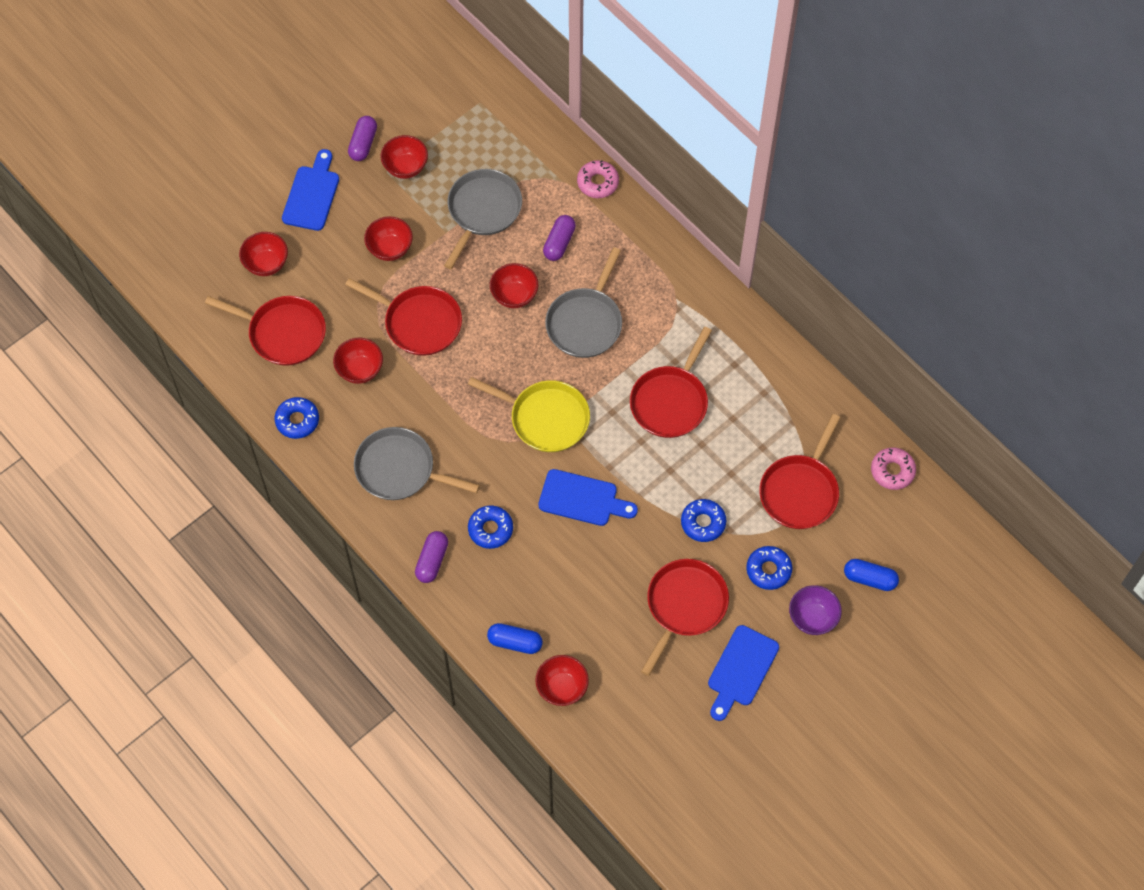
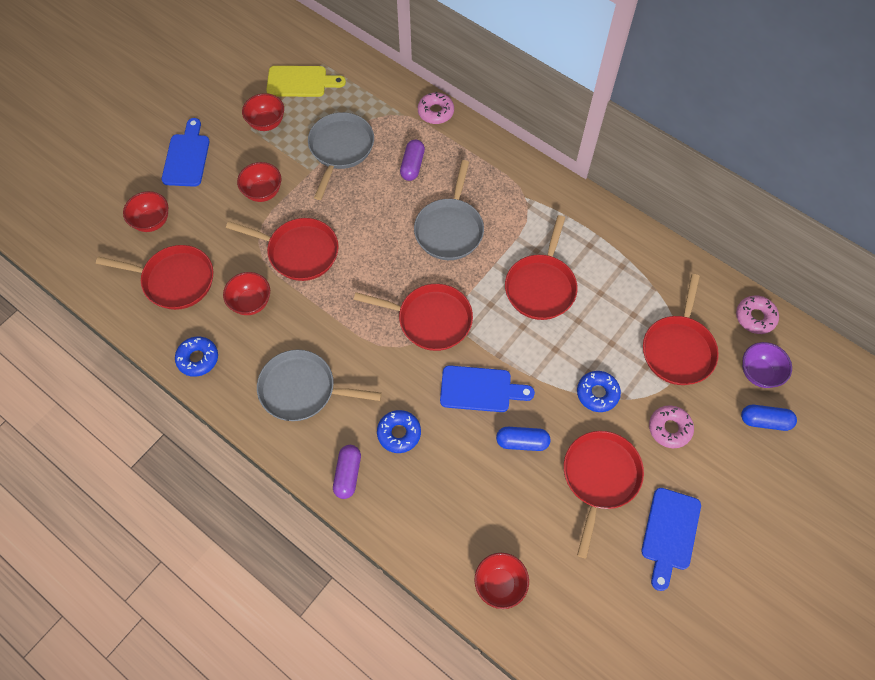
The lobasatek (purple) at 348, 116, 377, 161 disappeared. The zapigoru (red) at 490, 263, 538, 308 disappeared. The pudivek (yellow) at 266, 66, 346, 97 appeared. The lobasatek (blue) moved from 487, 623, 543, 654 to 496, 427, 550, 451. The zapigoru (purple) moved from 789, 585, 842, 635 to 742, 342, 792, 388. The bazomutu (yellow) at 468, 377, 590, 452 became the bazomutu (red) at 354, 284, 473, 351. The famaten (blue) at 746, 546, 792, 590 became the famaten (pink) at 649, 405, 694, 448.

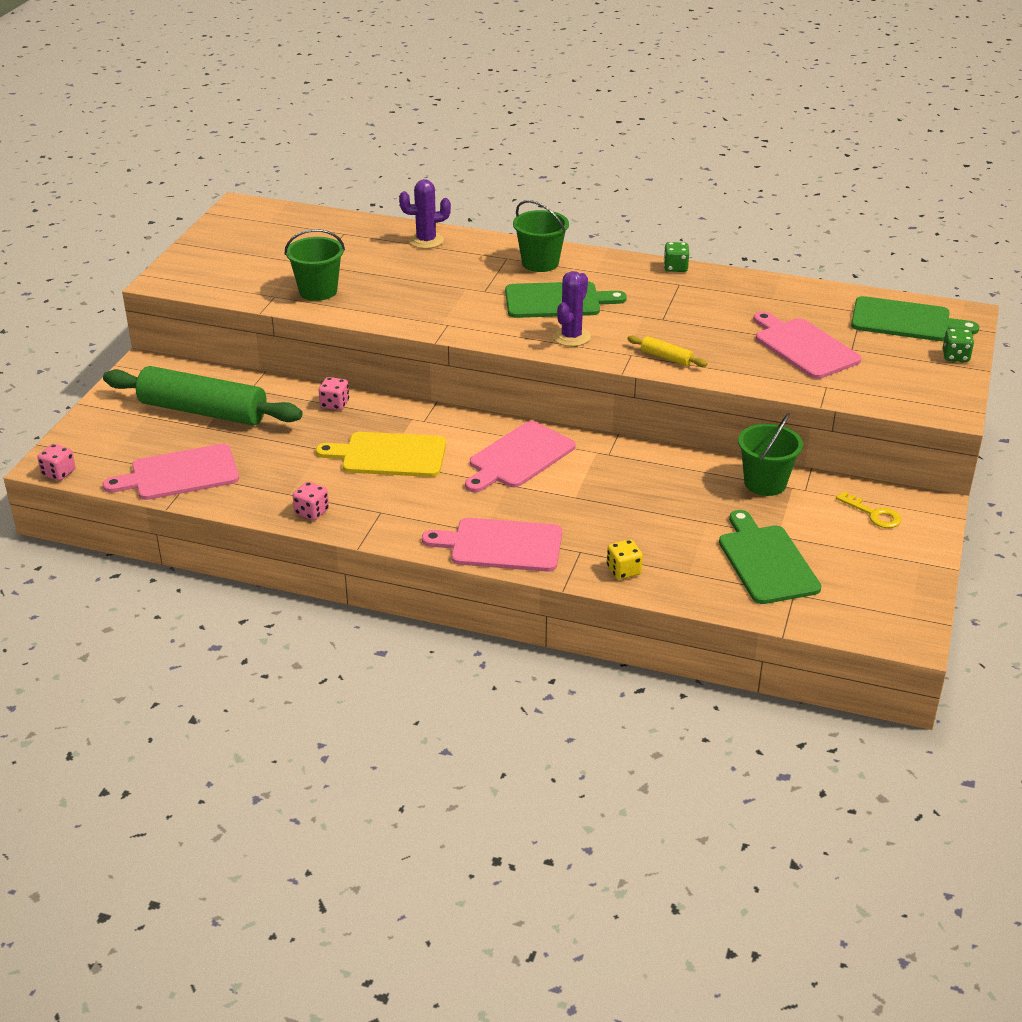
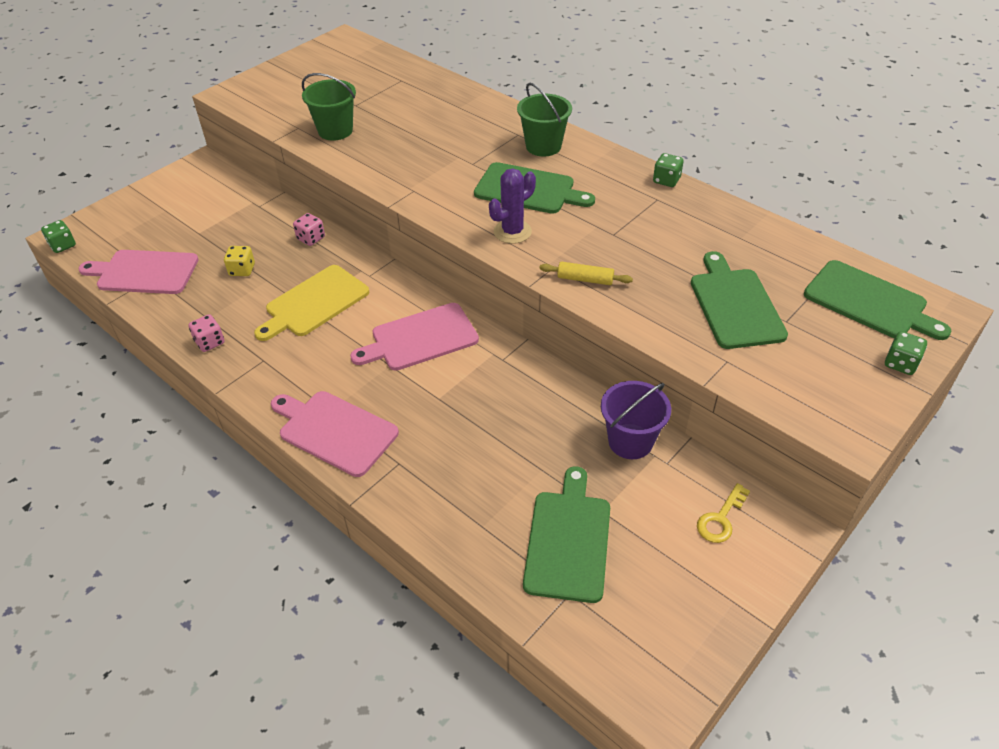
The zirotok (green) at 103, 366, 303, 425 disappeared. The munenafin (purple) at 399, 179, 451, 249 disappeared. The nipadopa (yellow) moved from 607, 539, 643, 580 to 224, 246, 255, 276. The nipadopa (pink) at 37, 444, 75, 481 became the nipadopa (green) at 41, 220, 76, 253. The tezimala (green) at 738, 413, 803, 496 became the tezimala (purple) at 601, 381, 671, 459. The pudivek (pink) at 753, 311, 861, 379 became the pudivek (green) at 691, 251, 788, 349. The pudivek (yellow) at 316, 432, 446, 477 turned 75 degrees counterclockwise. The zirotok (yellow) at 627, 336, 708, 367 turned 45 degrees counterclockwise. The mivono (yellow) at 836, 491, 901, 528 turned 60 degrees clockwise.

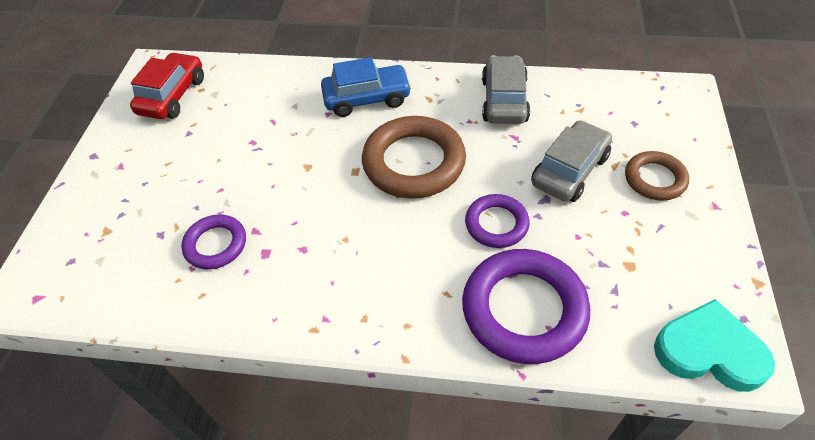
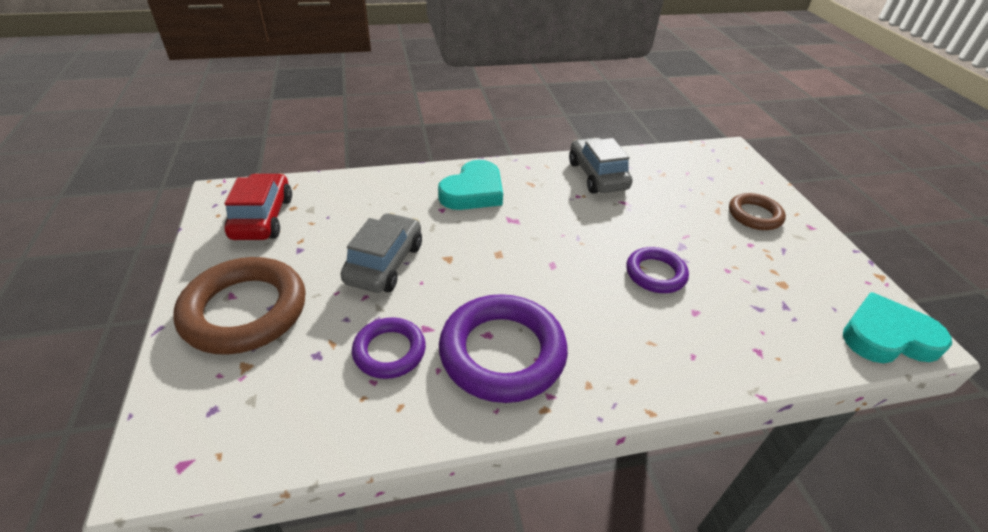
The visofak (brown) moved from 362, 116, 466, 199 to 173, 257, 306, 355. The visofak (purple) moved from 462, 249, 590, 364 to 439, 294, 568, 403. The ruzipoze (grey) moved from 531, 120, 612, 202 to 340, 213, 422, 293. The ruzipoze (blue) at 321, 57, 412, 117 was replaced by the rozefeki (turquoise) at 438, 160, 503, 210.

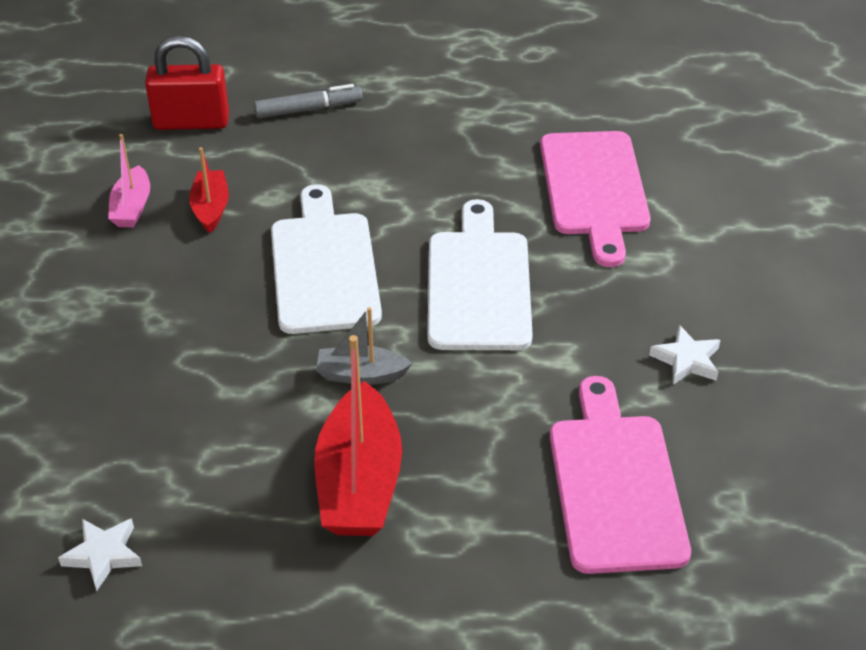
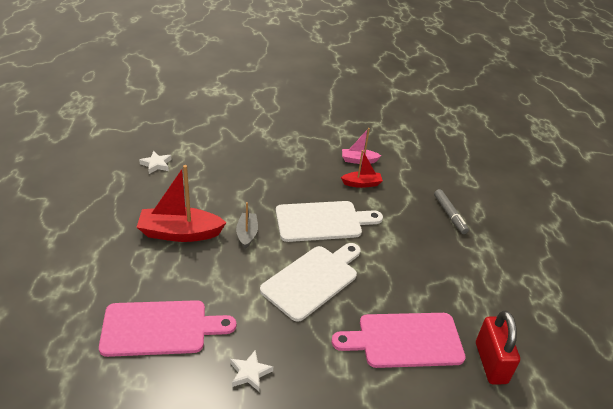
The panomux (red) moved from 145, 36, 229, 130 to 476, 311, 520, 384. The pudivek (white) at 428, 199, 533, 350 turned 45 degrees counterclockwise.

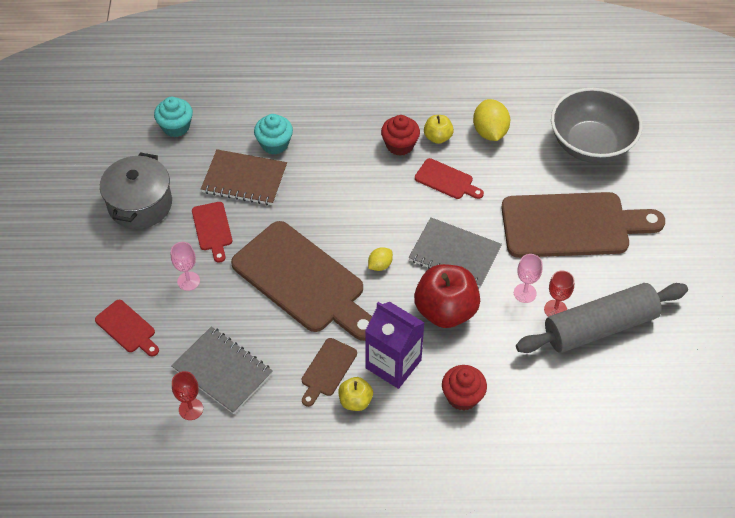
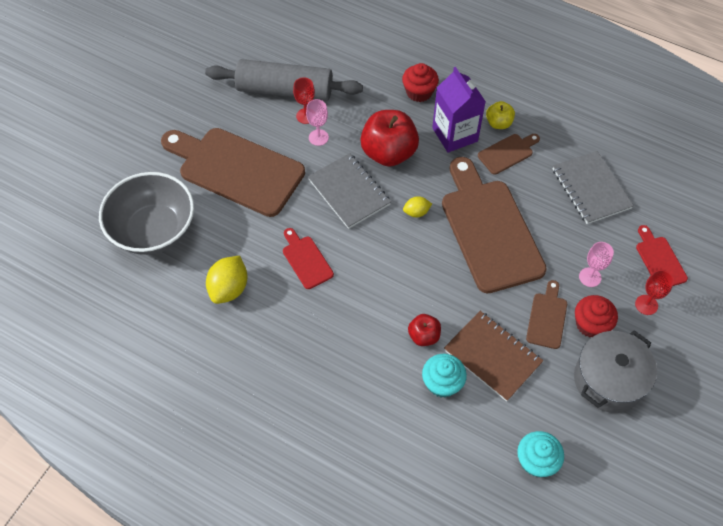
The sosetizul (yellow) at 424, 115, 454, 144 disappeared. The sosetizul (red) at 408, 314, 441, 346 appeared. The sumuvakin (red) moved from 172, 371, 203, 420 to 635, 270, 674, 315. The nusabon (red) moved from 381, 115, 420, 156 to 575, 295, 618, 338. The pudivek (red) at 192, 202, 232, 263 became the pudivek (brown) at 526, 280, 567, 349.

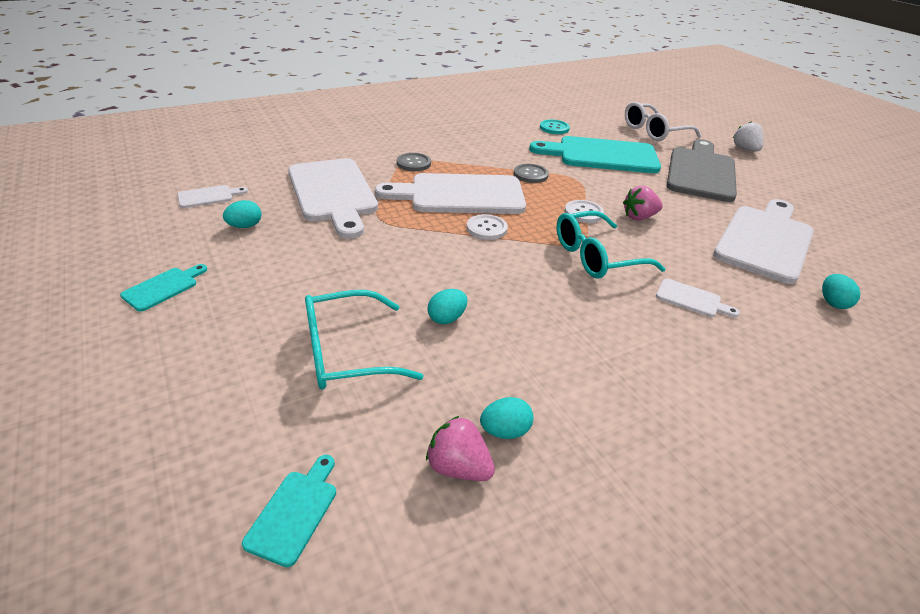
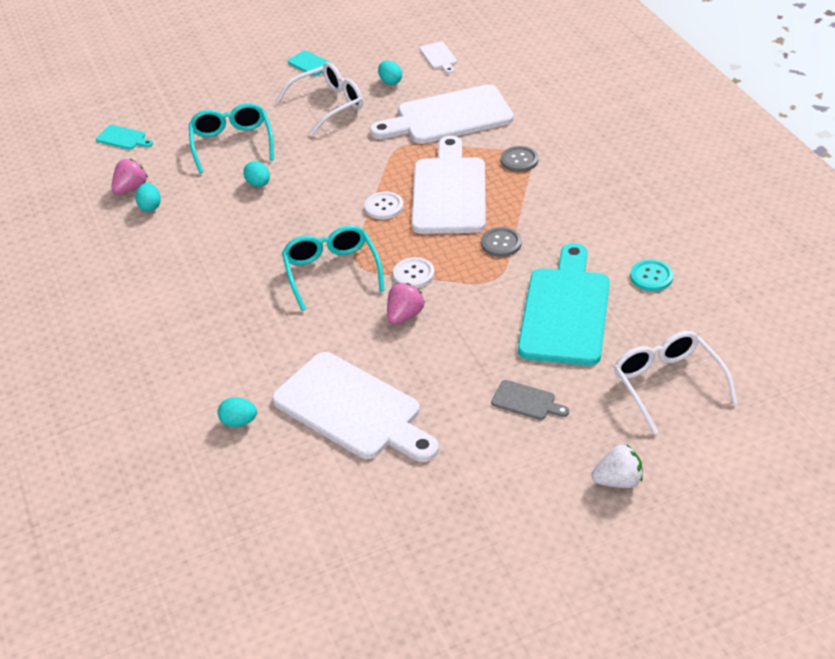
The pudivek (white) at 656, 279, 740, 317 disappeared. The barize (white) at 276, 62, 363, 135 appeared. The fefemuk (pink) at 623, 186, 663, 221 turned 45 degrees clockwise. The pudivek (grey) at 667, 139, 737, 202 changed to 0.42 times the size.

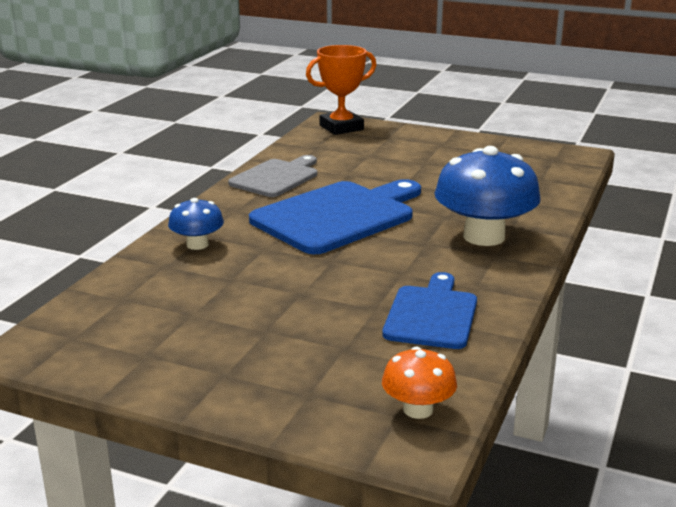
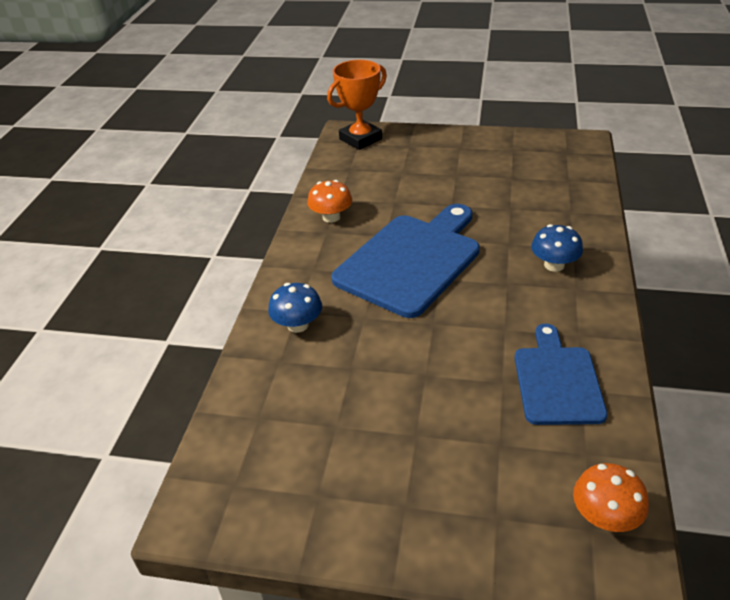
The pudivek (grey) at 228, 155, 317, 197 was replaced by the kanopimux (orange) at 307, 180, 352, 223. The kanopimux (blue) at 434, 146, 541, 246 changed to 0.52 times the size.

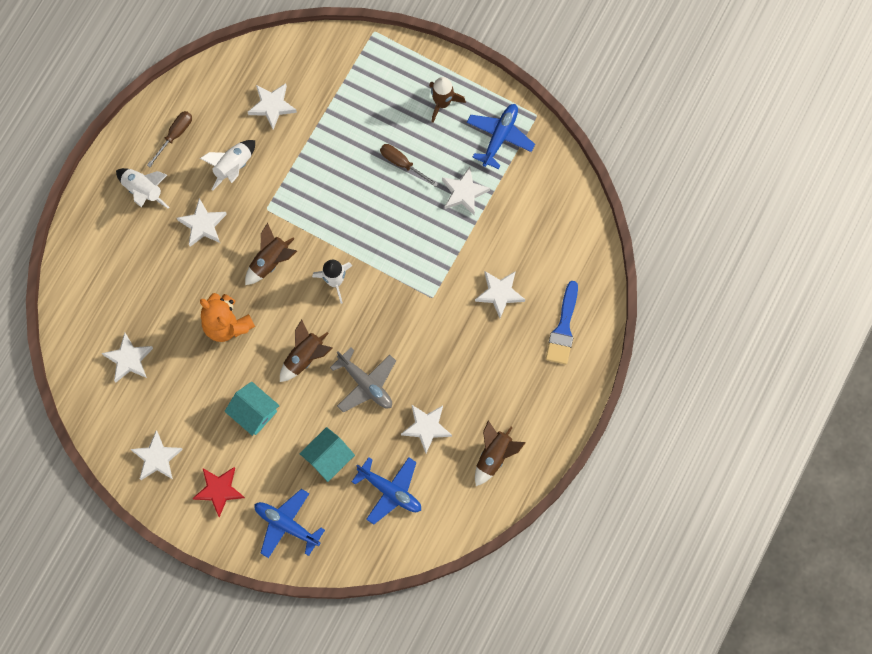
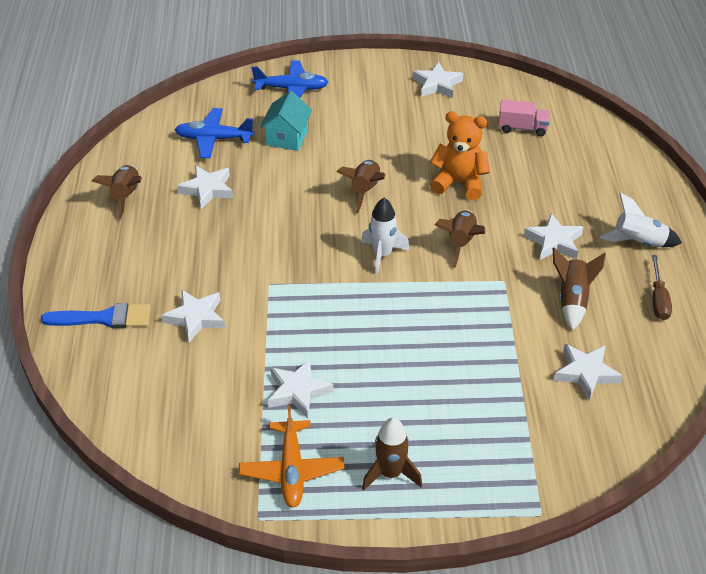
The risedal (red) at 193, 467, 245, 517 disappeared. The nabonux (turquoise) at 224, 382, 279, 436 disappeared. The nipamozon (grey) at 330, 347, 396, 413 disappeared. The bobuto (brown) at 380, 144, 438, 187 disappeared. The risedal (white) at 102, 333, 153, 382 was replaced by the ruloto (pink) at 498, 100, 550, 136. The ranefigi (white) at 199, 140, 255, 191 became the ranefigi (brown) at 553, 248, 606, 330. The nipamozon (blue) at 467, 104, 535, 169 became the nipamozon (orange) at 239, 405, 345, 508. The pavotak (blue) at 546, 281, 578, 364 turned 105 degrees clockwise.

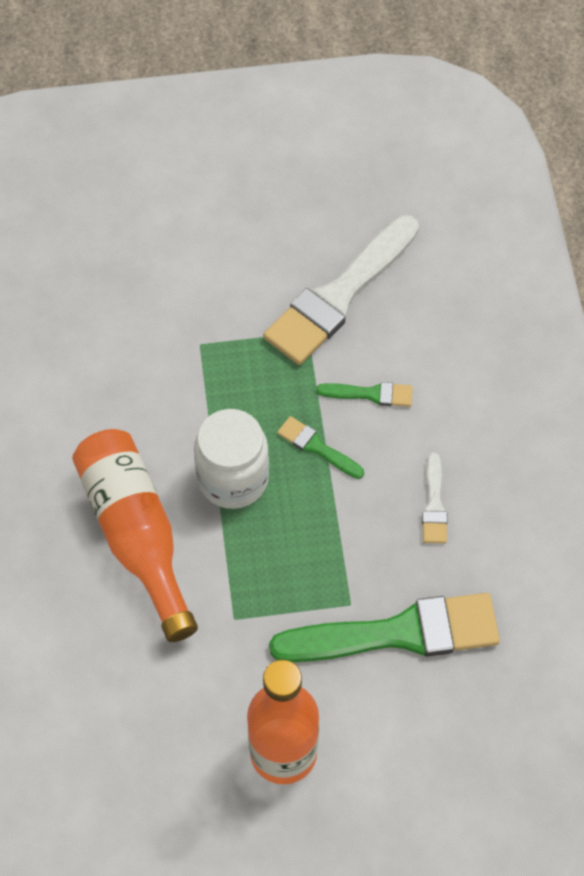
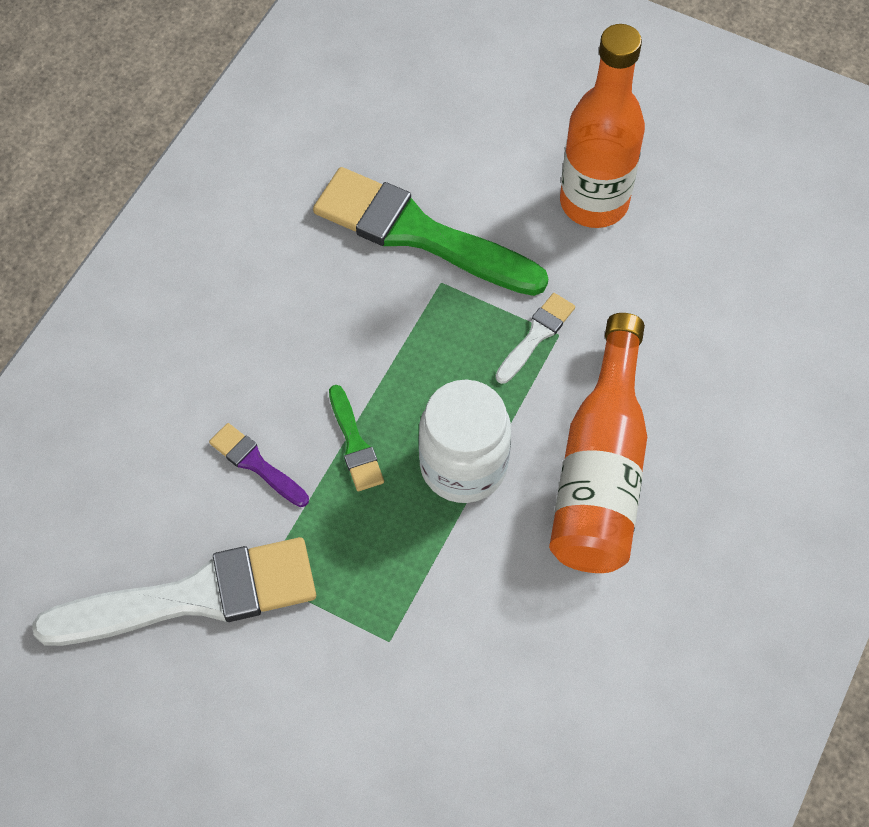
The pavotak (white) moved from 422, 453, 448, 543 to 496, 293, 575, 384. The pavotak (green) at 316, 382, 413, 407 became the pavotak (purple) at 209, 423, 309, 507.

